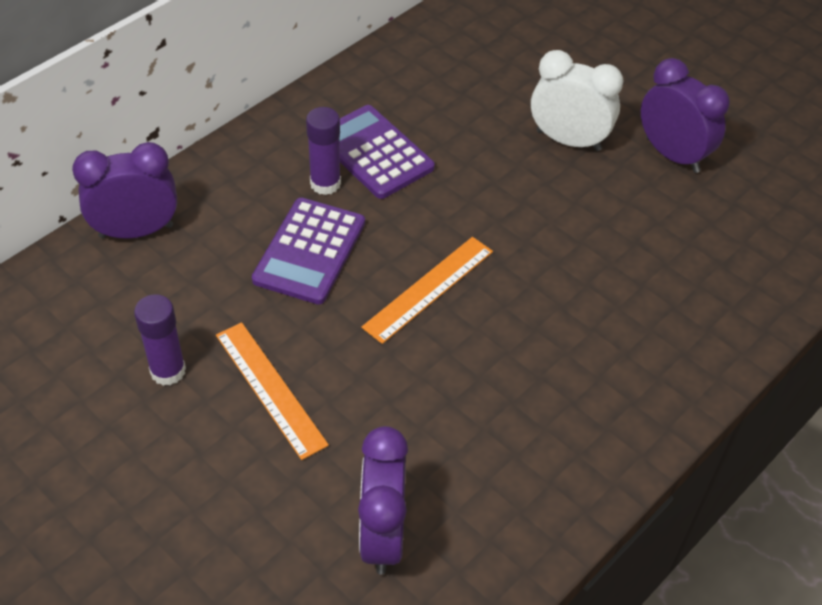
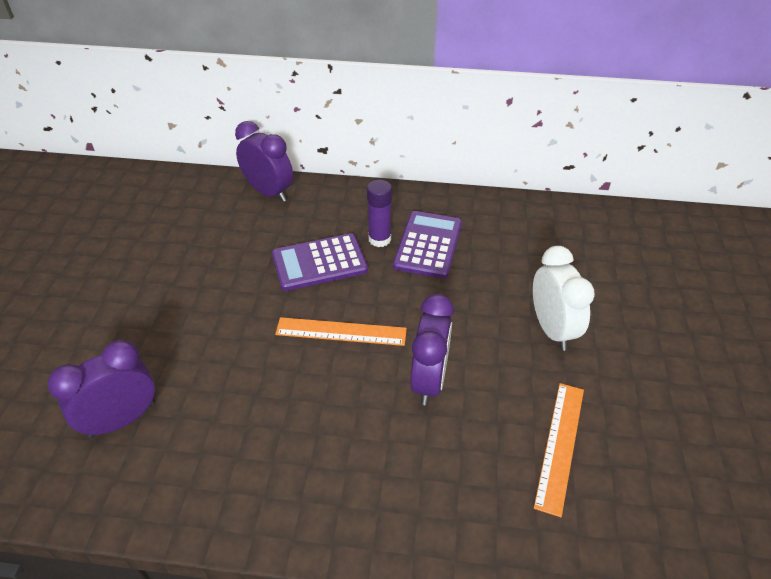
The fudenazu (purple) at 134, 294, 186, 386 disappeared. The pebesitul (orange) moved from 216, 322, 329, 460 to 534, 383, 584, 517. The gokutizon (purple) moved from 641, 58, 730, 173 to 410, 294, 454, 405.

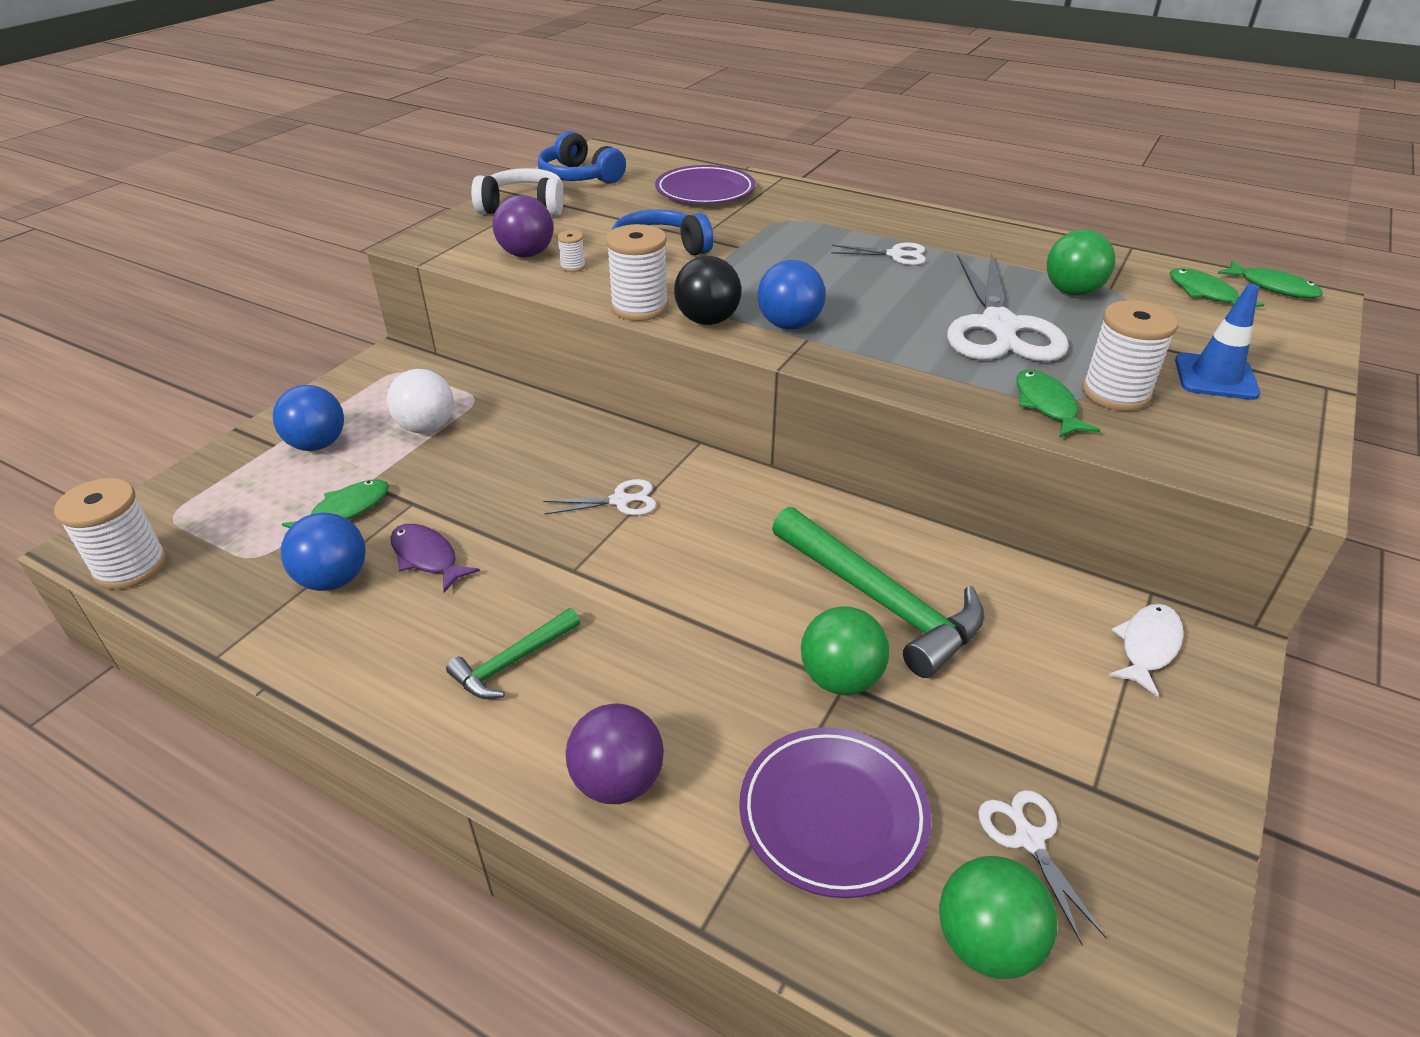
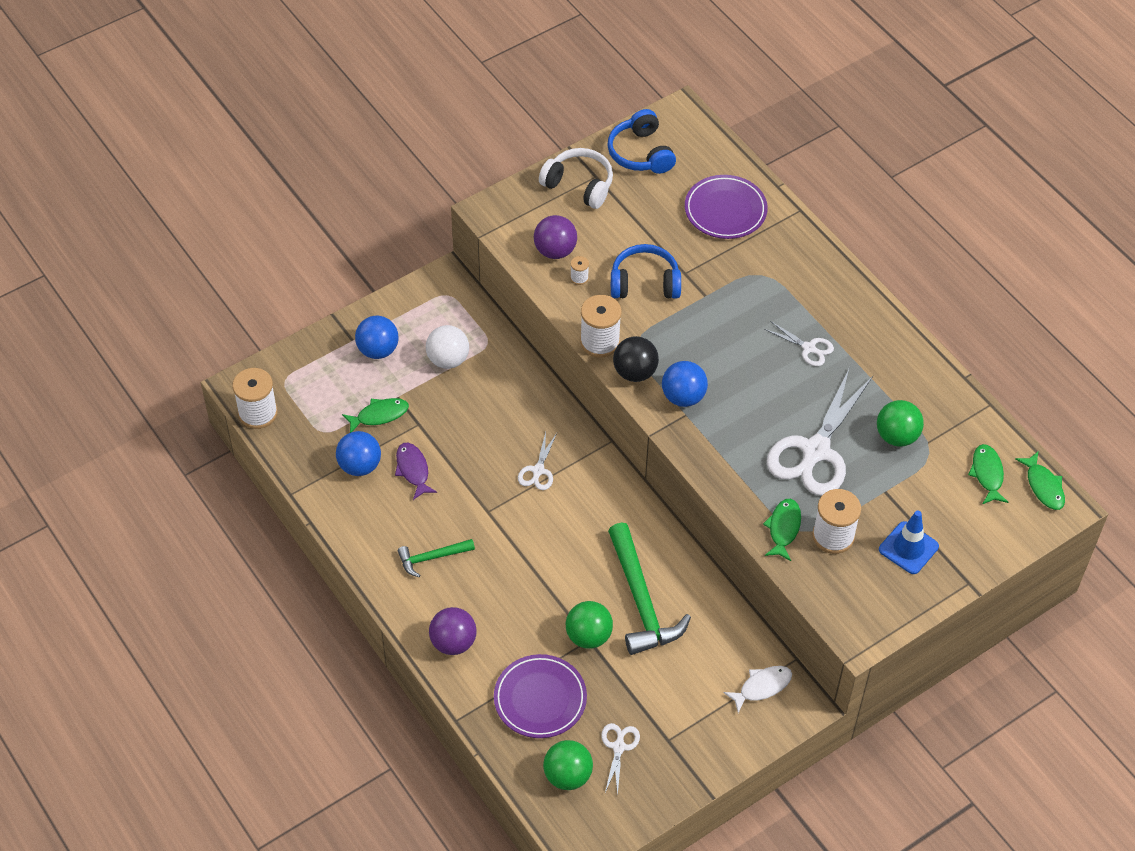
The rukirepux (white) at 543, 479, 656, 516 turned 90 degrees clockwise.

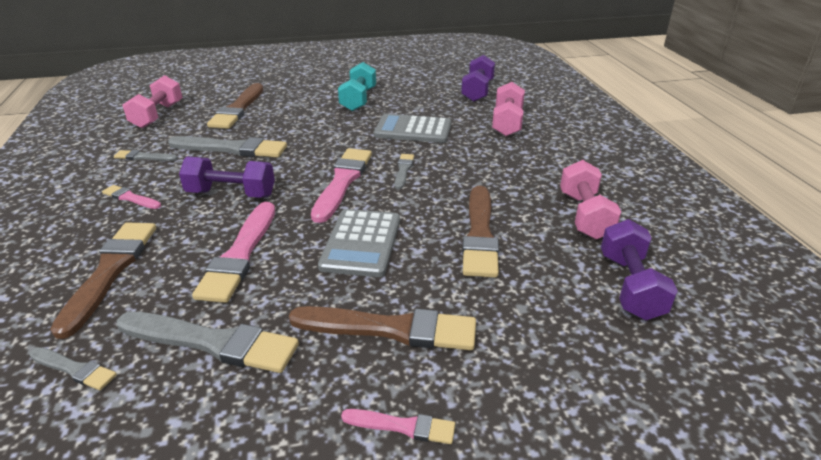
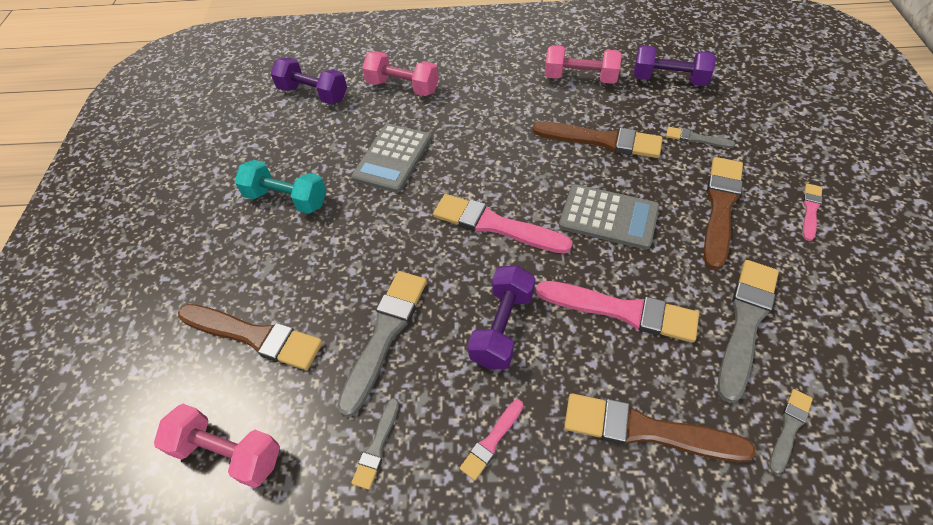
The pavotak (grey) moved from 394, 154, 414, 189 to 666, 127, 735, 148.

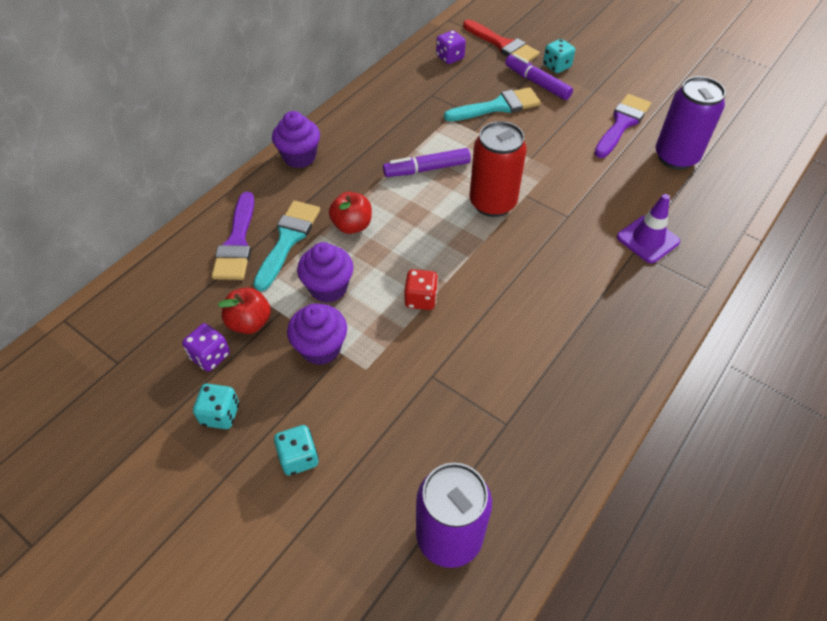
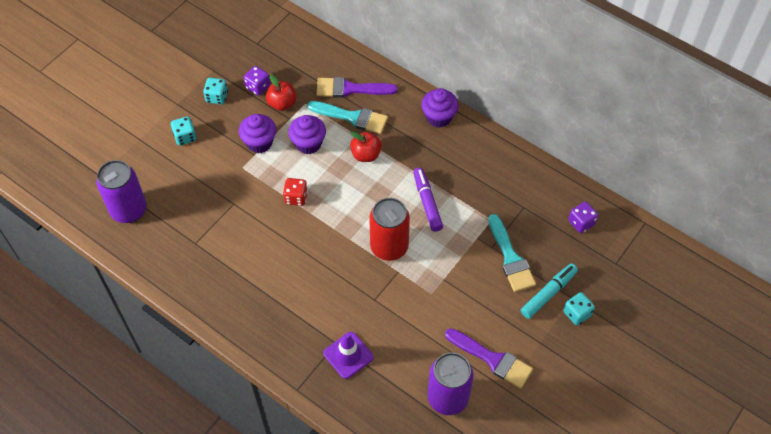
The pavotak (red) at 463, 20, 540, 62 disappeared. The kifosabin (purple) at 505, 54, 573, 100 became the kifosabin (turquoise) at 521, 264, 578, 319.

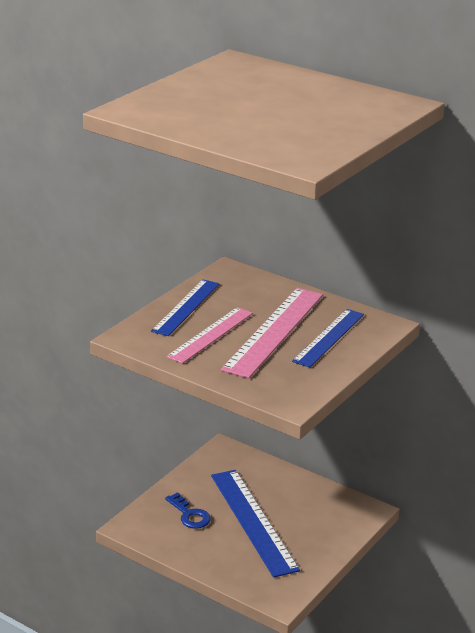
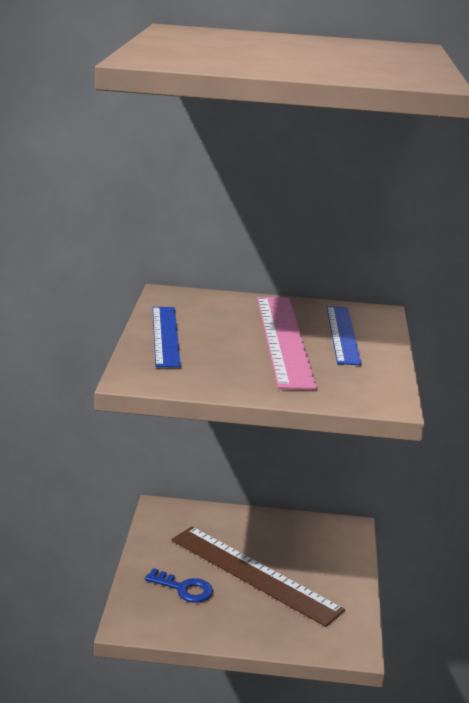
The pebesitul (pink) at 166, 307, 253, 364 disappeared. The pebesitul (blue) at 211, 470, 300, 578 became the pebesitul (brown) at 172, 526, 345, 627.

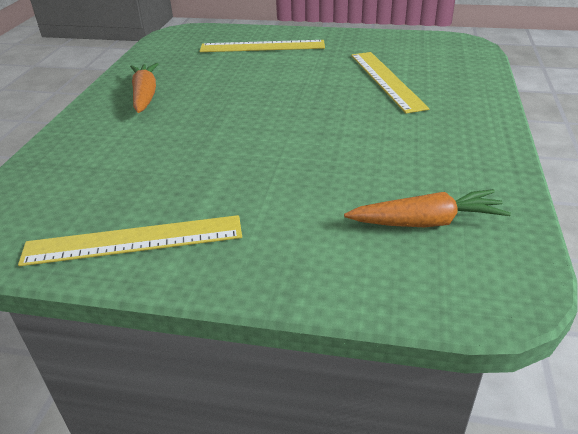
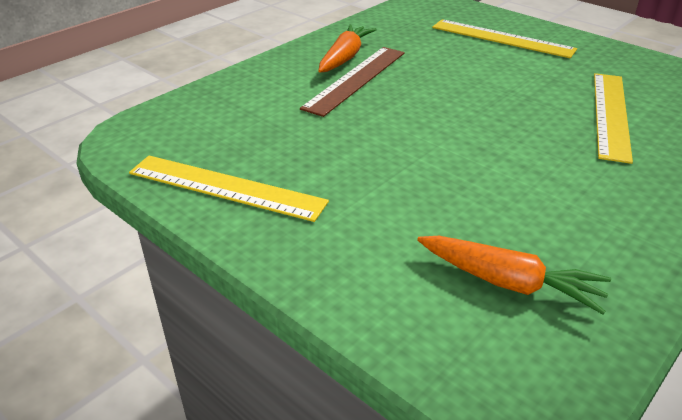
The pebesitul (brown) at 300, 47, 405, 117 appeared.

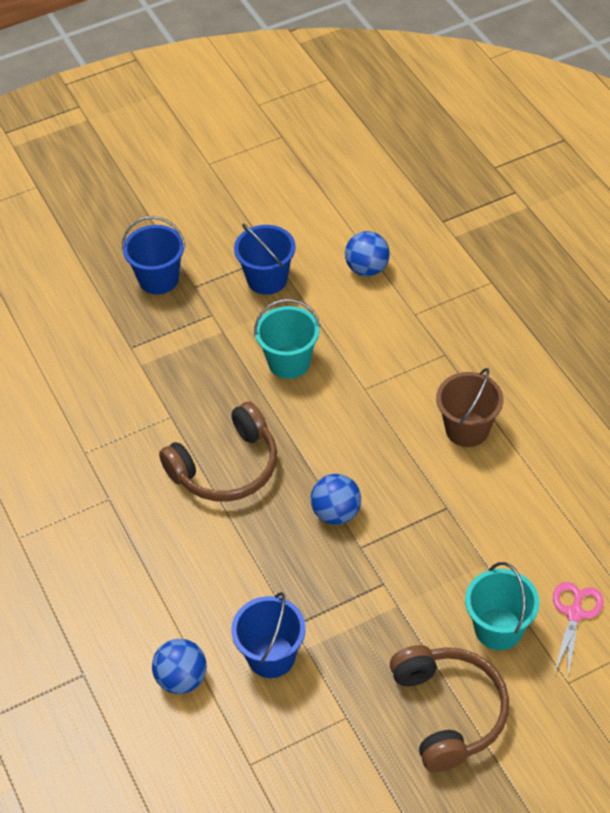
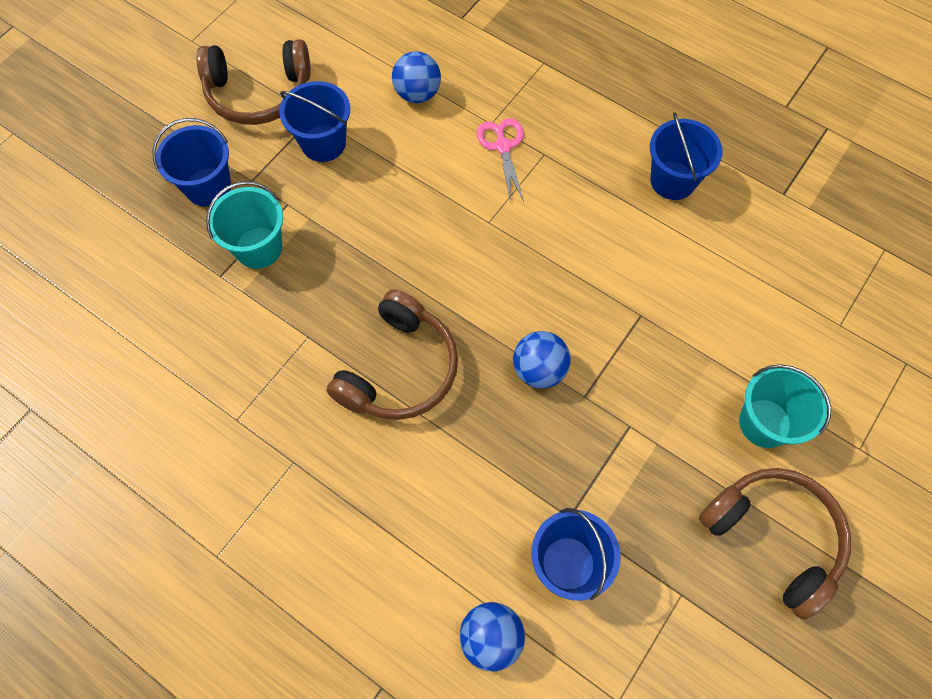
The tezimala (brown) at 436, 368, 503, 447 disappeared. The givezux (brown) at 196, 39, 311, 125 appeared. The tezimala (blue) at 650, 112, 723, 200 appeared. The tezimala (turquoise) moved from 254, 299, 320, 379 to 206, 181, 283, 269. The rukirepux (pink) moved from 553, 582, 604, 676 to 477, 118, 524, 202.

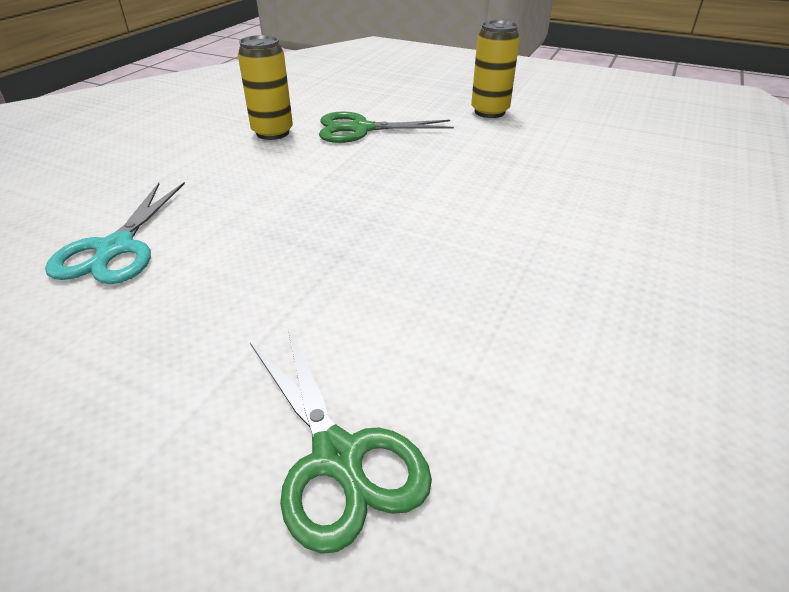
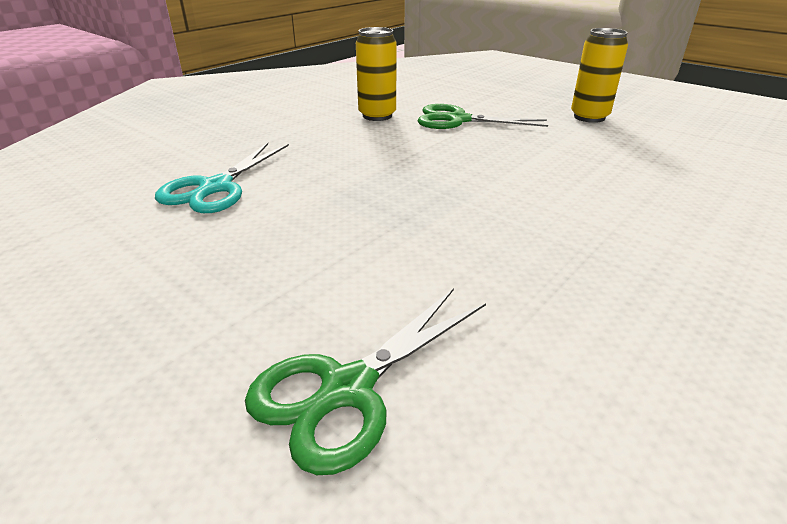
The rukirepux (green) at 250, 327, 432, 554 turned 60 degrees clockwise.

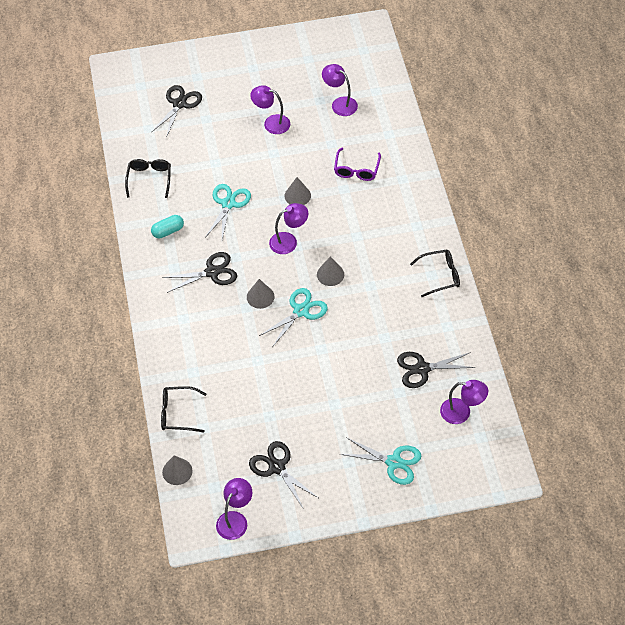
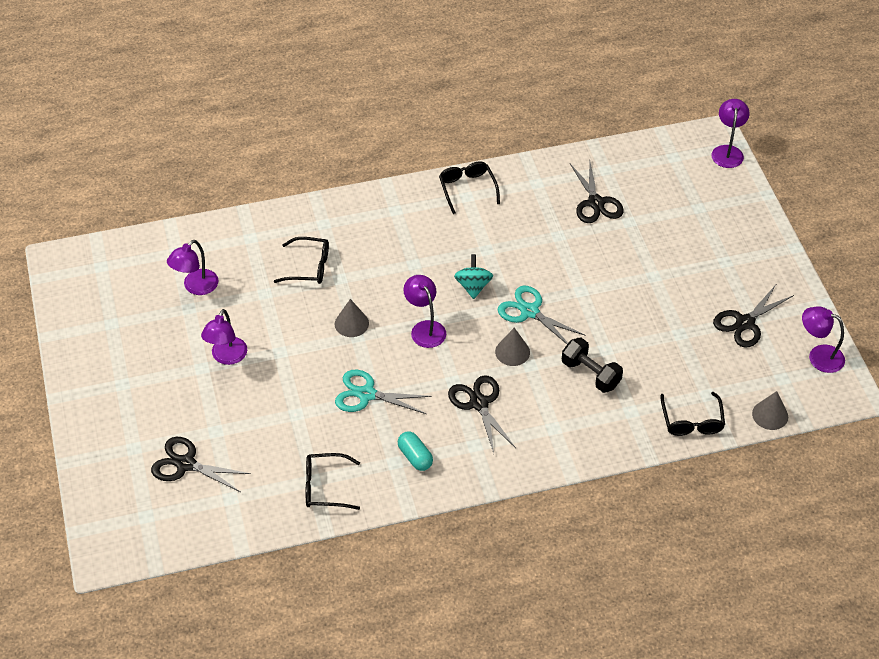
The rukirepux (turquoise) at 340, 437, 421, 485 disappeared. The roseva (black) at 562, 337, 623, 393 appeared. The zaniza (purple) moved from 440, 380, 488, 424 to 711, 99, 750, 168. The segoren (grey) at 317, 256, 344, 286 was replaced by the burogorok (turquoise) at 454, 254, 493, 299. The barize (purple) at 334, 148, 381, 181 became the barize (black) at 274, 237, 329, 284.

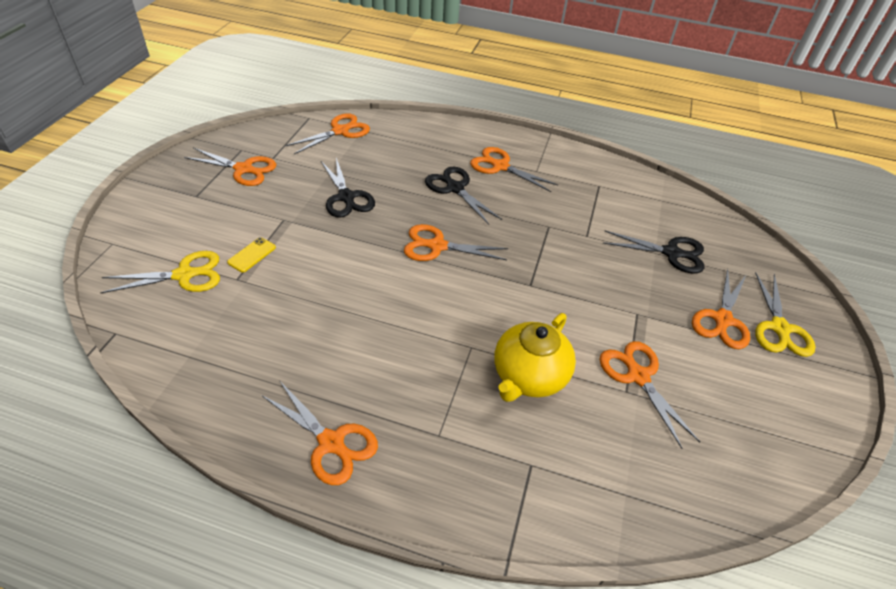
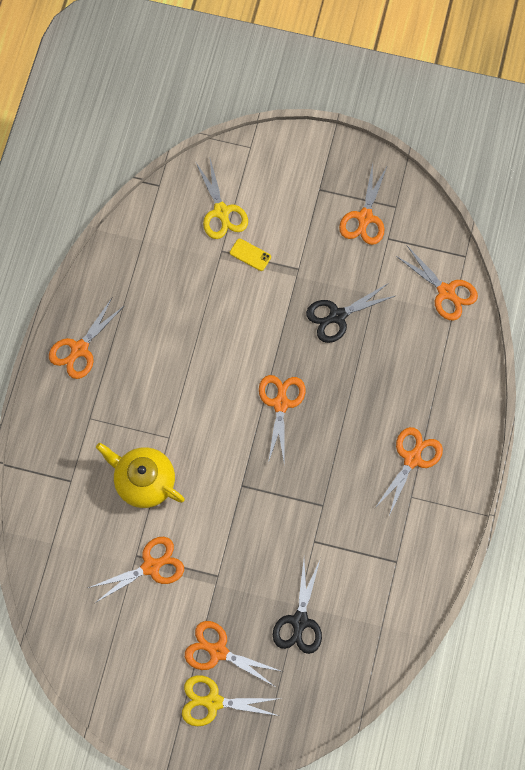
The rukirepux (black) at 425, 167, 502, 225 disappeared.

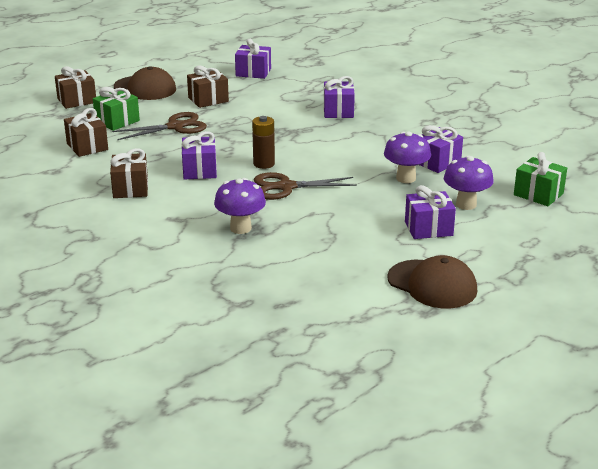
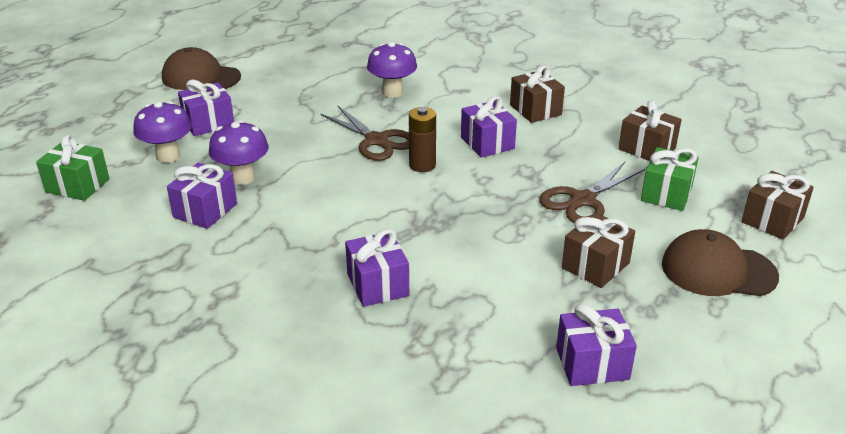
The rukirepux (brown) at 254, 172, 357, 200 turned 75 degrees clockwise.

